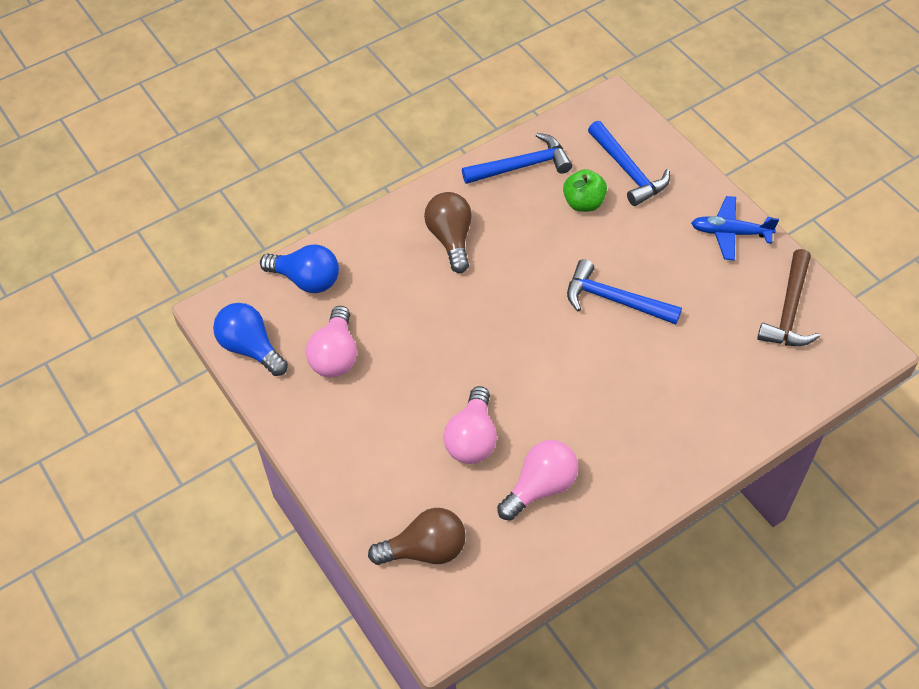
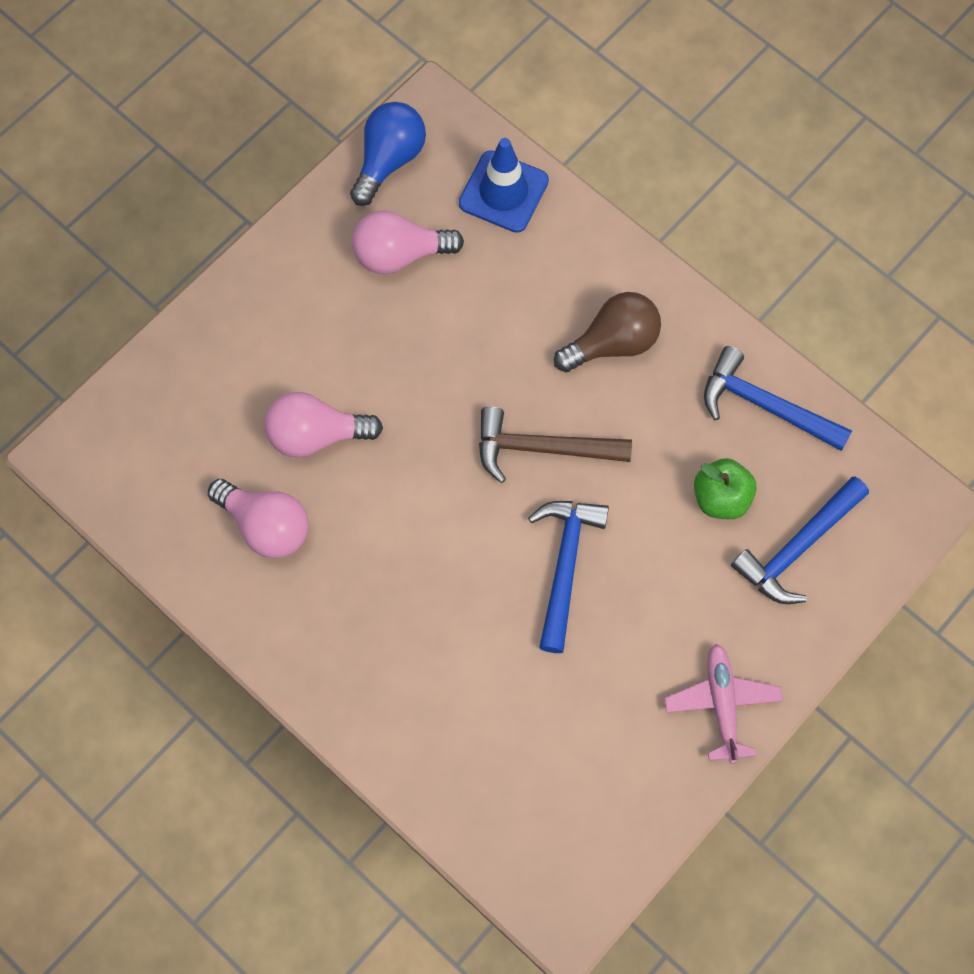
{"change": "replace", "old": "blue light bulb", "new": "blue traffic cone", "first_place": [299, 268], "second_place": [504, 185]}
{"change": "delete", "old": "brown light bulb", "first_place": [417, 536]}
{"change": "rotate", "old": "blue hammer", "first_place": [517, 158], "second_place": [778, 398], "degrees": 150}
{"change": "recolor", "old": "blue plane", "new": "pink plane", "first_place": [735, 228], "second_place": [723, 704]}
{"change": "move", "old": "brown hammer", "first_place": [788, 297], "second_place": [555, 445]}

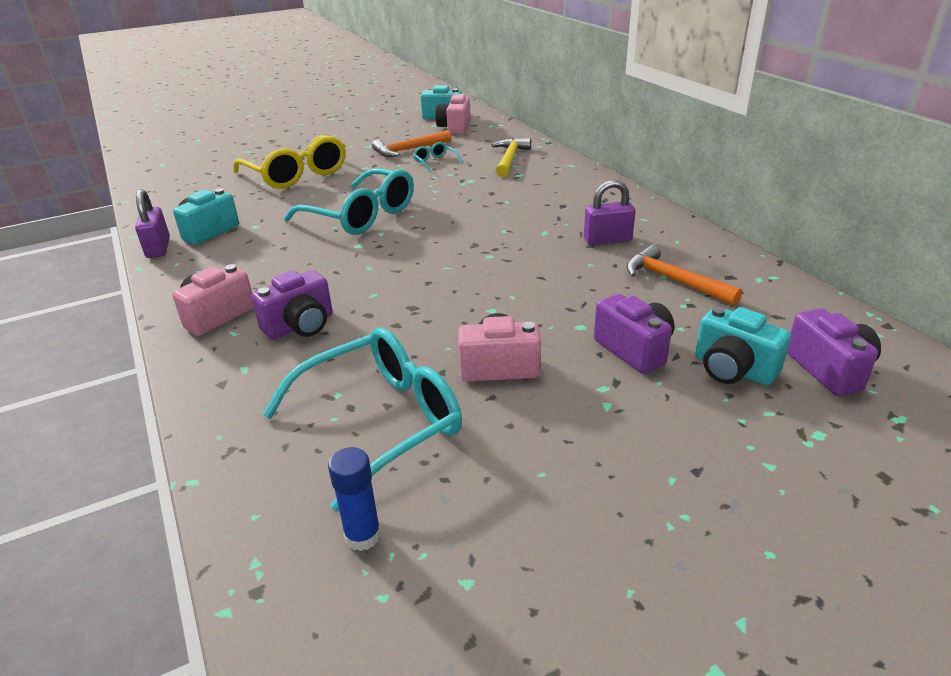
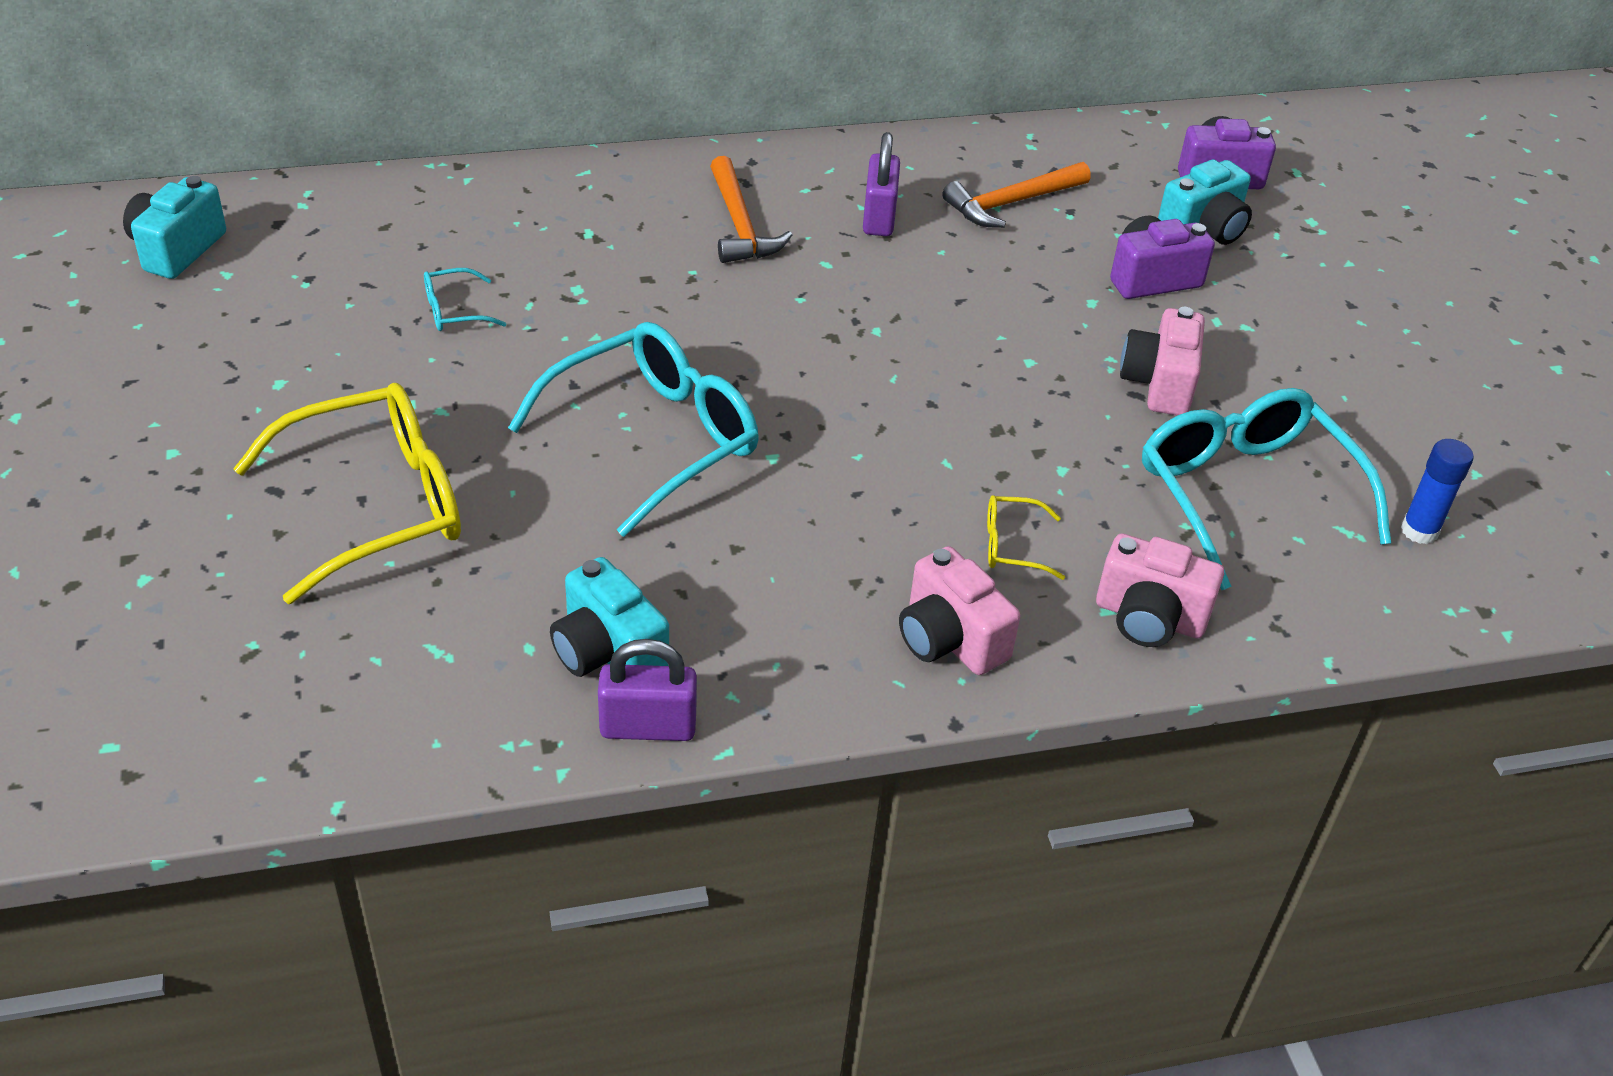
{"change": "replace", "old": "purple camera", "new": "yellow glasses", "first_place": [292, 305], "second_place": [1026, 537]}
{"change": "move", "old": "orange hammer", "first_place": [412, 143], "second_place": [751, 209]}
{"change": "move", "old": "pink camera", "first_place": [453, 114], "second_place": [1160, 590]}
{"change": "delete", "old": "yellow hammer", "first_place": [511, 157]}

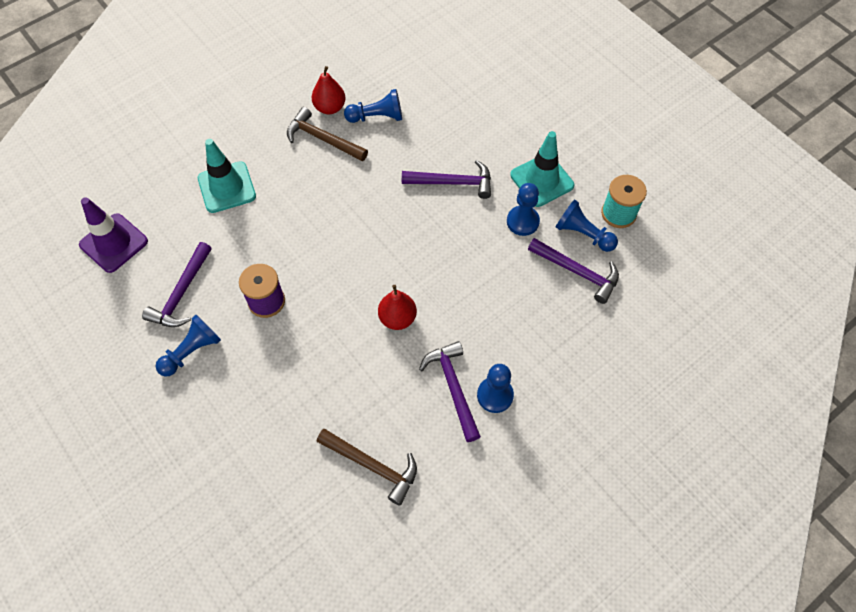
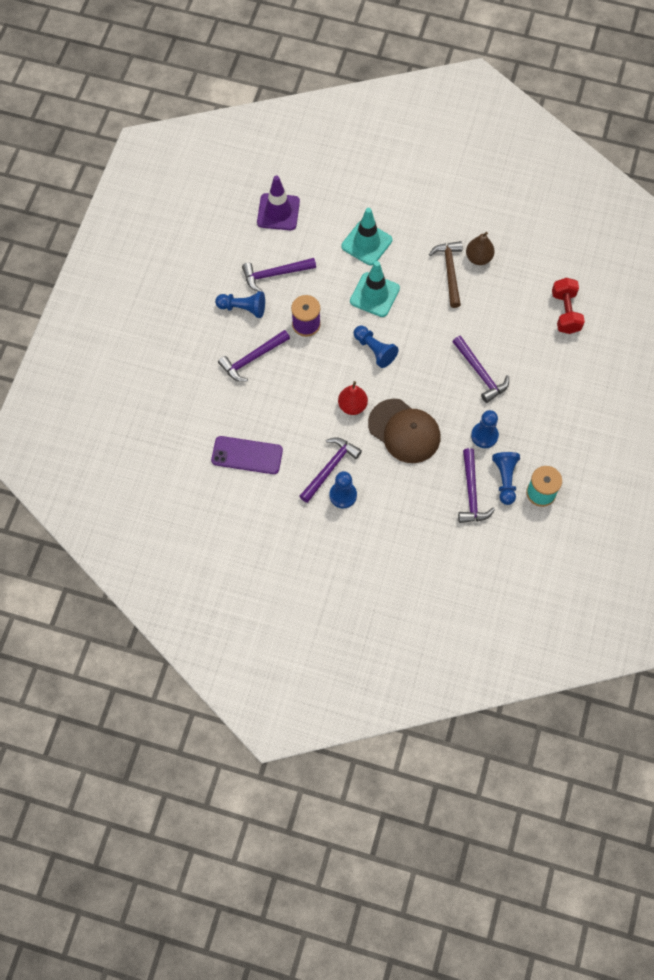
{"change": "recolor", "old": "red pear", "new": "brown pear", "first_place": [329, 90], "second_place": [480, 248]}
{"change": "replace", "old": "brown hammer", "new": "purple phone", "first_place": [367, 467], "second_place": [247, 455]}
{"change": "move", "old": "blue pawn", "first_place": [373, 106], "second_place": [376, 347]}
{"change": "move", "old": "turquoise traffic cone", "first_place": [542, 169], "second_place": [375, 289]}
{"change": "insert", "new": "purple hammer", "second_place": [254, 356]}
{"change": "insert", "new": "brown cap", "second_place": [404, 431]}
{"change": "insert", "new": "red dumbbell", "second_place": [568, 306]}

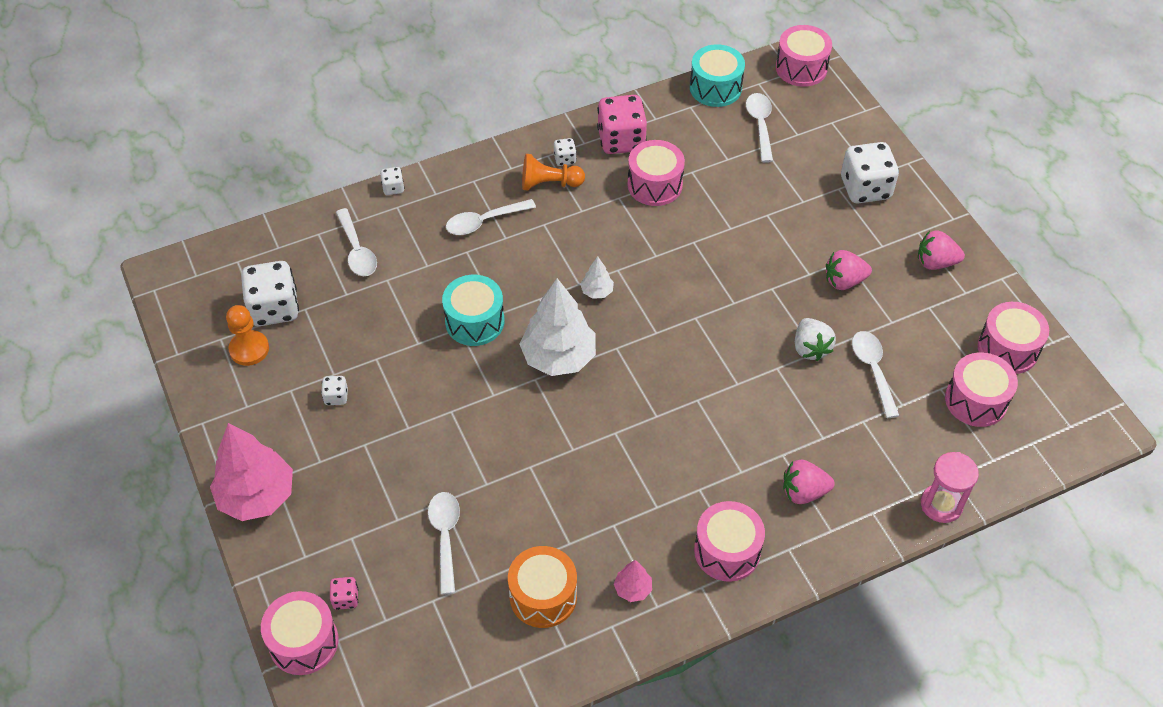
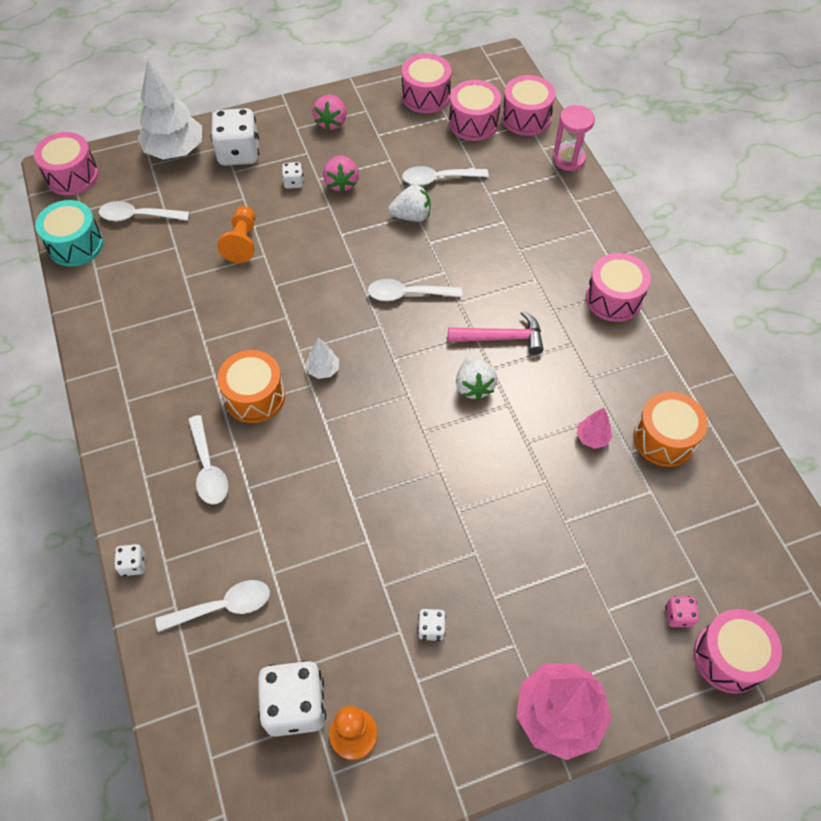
{"change": "move", "old": "white spoon", "first_place": [444, 543], "second_place": [415, 290]}
{"change": "delete", "old": "turquoise drum", "first_place": [473, 310]}
{"change": "move", "old": "white tree", "first_place": [558, 327], "second_place": [170, 110]}
{"change": "move", "old": "orange pawn", "first_place": [553, 172], "second_place": [236, 234]}
{"change": "move", "old": "white dice", "first_place": [565, 152], "second_place": [293, 175]}
{"change": "delete", "old": "pink dice", "first_place": [622, 124]}
{"change": "move", "old": "pink tree", "first_place": [633, 581], "second_place": [595, 428]}
{"change": "move", "old": "pink drum", "first_place": [656, 173], "second_place": [529, 105]}
{"change": "delete", "old": "pink strawberry", "first_place": [809, 482]}
{"change": "insert", "new": "orange drum", "second_place": [251, 386]}
{"change": "insert", "new": "pink hammer", "second_place": [496, 333]}
{"change": "insert", "new": "white strawberry", "second_place": [476, 378]}

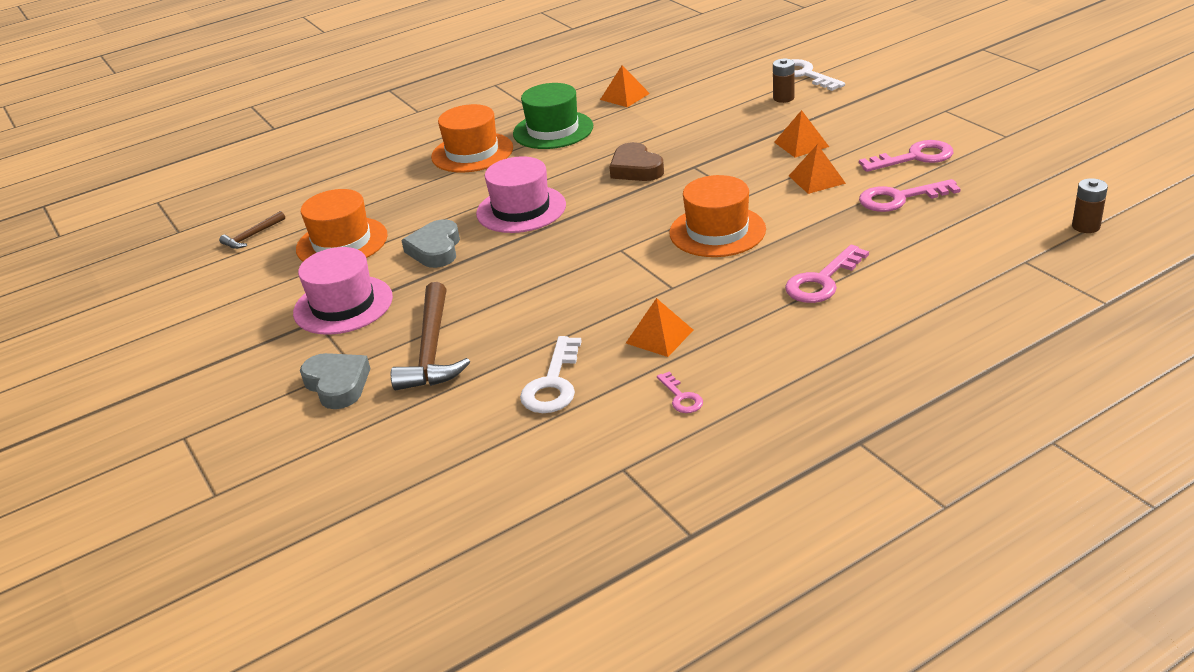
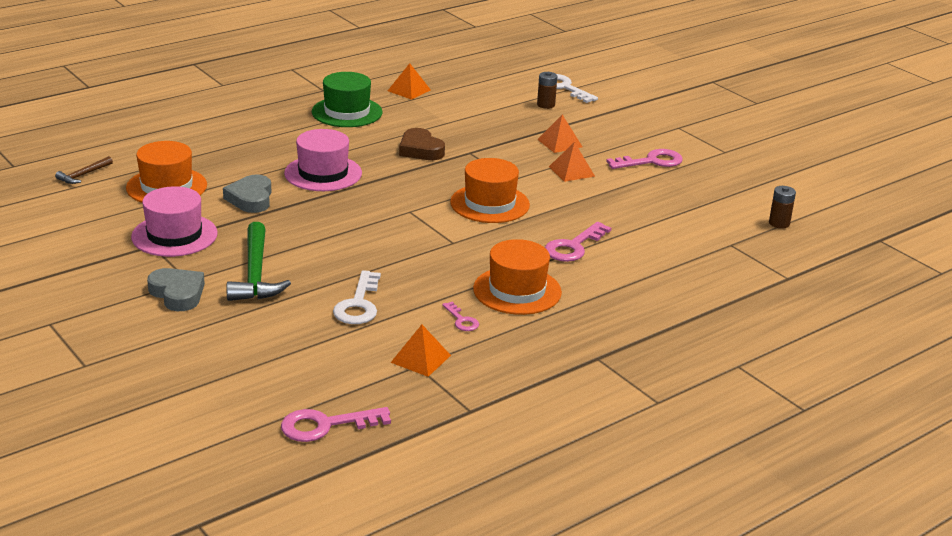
{"change": "recolor", "old": "brown hammer", "new": "green hammer", "first_place": [430, 336], "second_place": [259, 261]}
{"change": "move", "old": "orange hat", "first_place": [472, 138], "second_place": [517, 277]}
{"change": "move", "old": "orange pyramid", "first_place": [659, 327], "second_place": [420, 351]}
{"change": "move", "old": "pink key", "first_place": [910, 195], "second_place": [336, 424]}

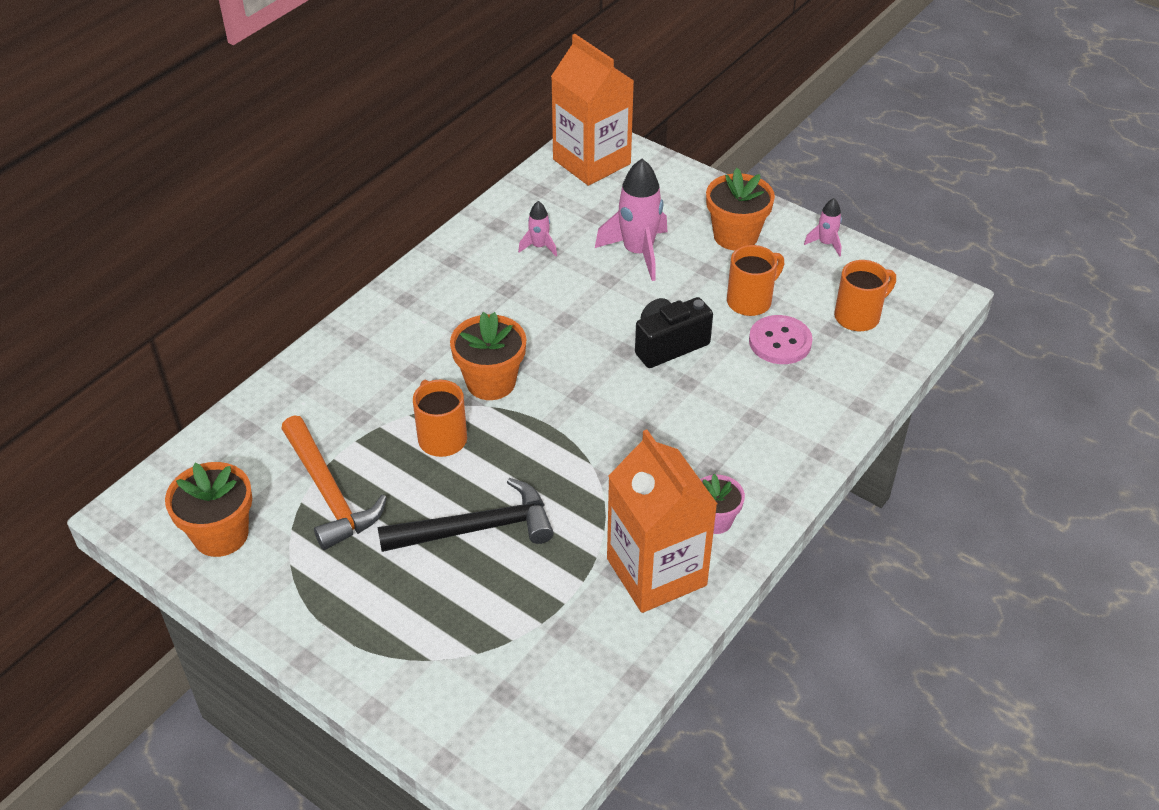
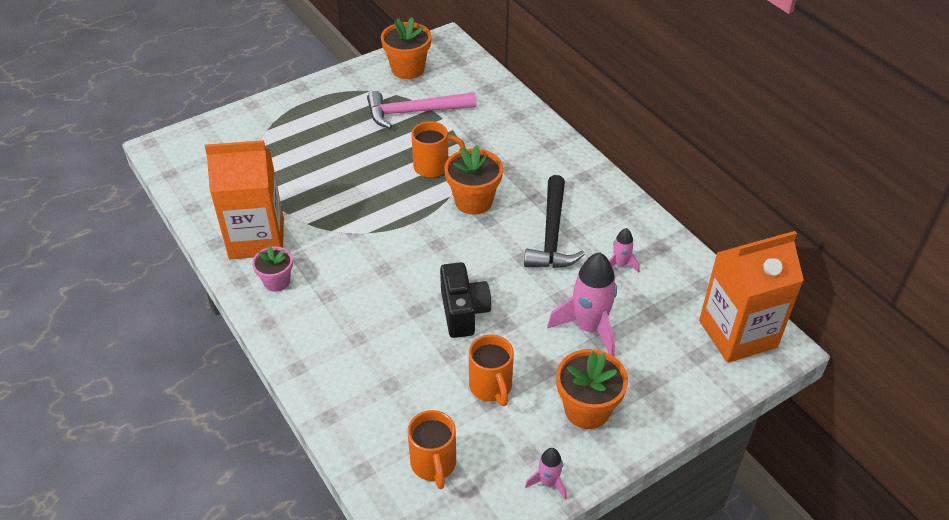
{"change": "recolor", "old": "orange hammer", "new": "pink hammer", "first_place": [334, 483], "second_place": [421, 110]}
{"change": "move", "old": "black hammer", "first_place": [465, 515], "second_place": [554, 221]}
{"change": "delete", "old": "pink button", "first_place": [781, 339]}

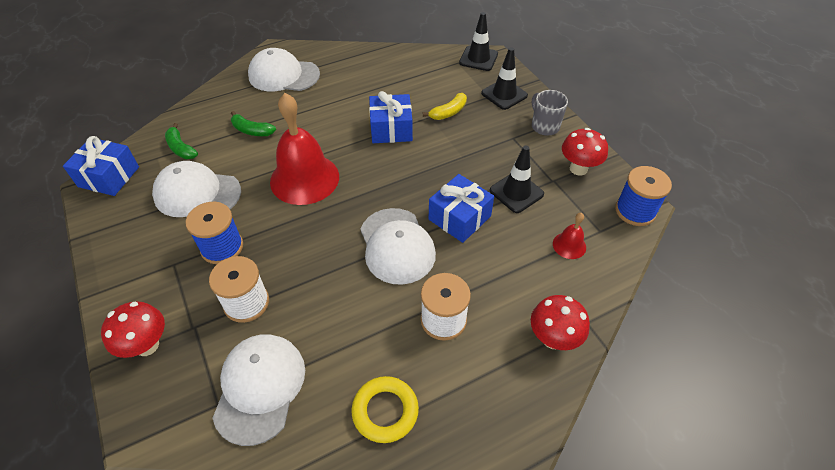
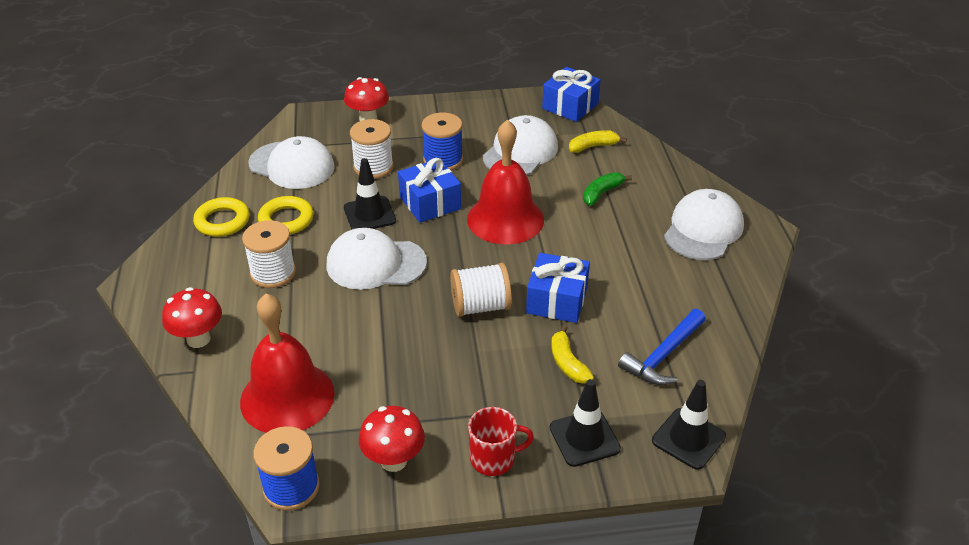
{"change": "recolor", "old": "green banana", "new": "yellow banana", "first_place": [181, 141], "second_place": [598, 141]}
{"change": "move", "old": "blue gift", "first_place": [461, 208], "second_place": [429, 190]}
{"change": "move", "old": "black traffic cone", "first_place": [517, 179], "second_place": [370, 194]}
{"change": "recolor", "old": "grey mug", "new": "red mug", "first_place": [550, 113], "second_place": [501, 441]}
{"change": "resize", "old": "red bell", "first_place": [569, 236], "second_place": [287, 363], "factor": 2.28}
{"change": "insert", "new": "yellow ring", "second_place": [286, 215]}
{"change": "insert", "new": "white spool", "second_place": [481, 290]}
{"change": "insert", "new": "blue hammer", "second_place": [662, 347]}

